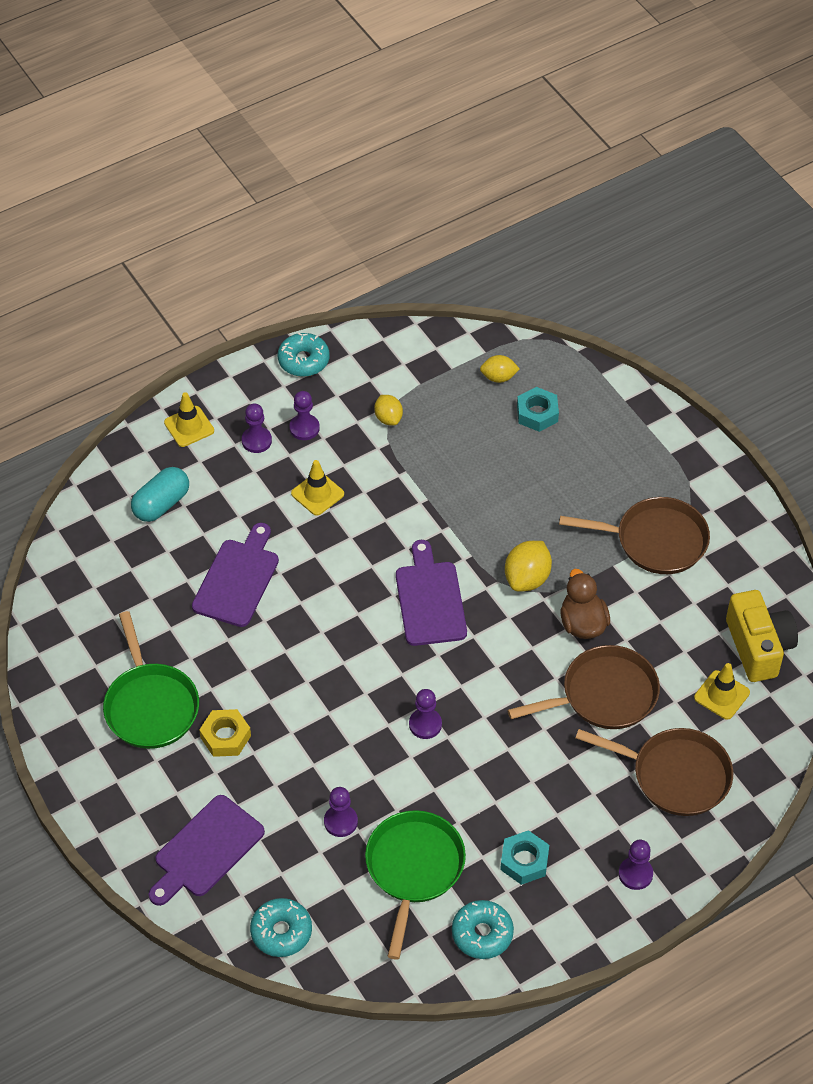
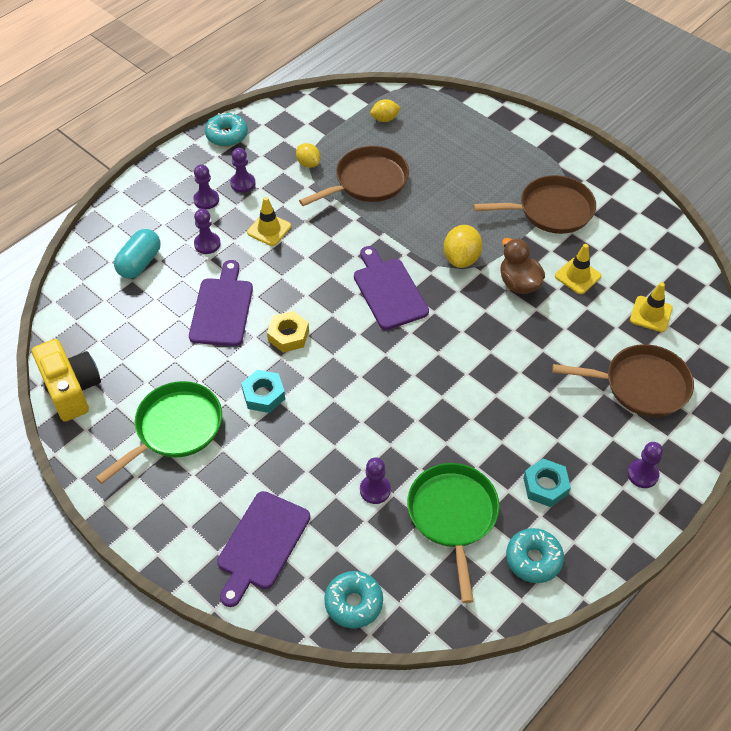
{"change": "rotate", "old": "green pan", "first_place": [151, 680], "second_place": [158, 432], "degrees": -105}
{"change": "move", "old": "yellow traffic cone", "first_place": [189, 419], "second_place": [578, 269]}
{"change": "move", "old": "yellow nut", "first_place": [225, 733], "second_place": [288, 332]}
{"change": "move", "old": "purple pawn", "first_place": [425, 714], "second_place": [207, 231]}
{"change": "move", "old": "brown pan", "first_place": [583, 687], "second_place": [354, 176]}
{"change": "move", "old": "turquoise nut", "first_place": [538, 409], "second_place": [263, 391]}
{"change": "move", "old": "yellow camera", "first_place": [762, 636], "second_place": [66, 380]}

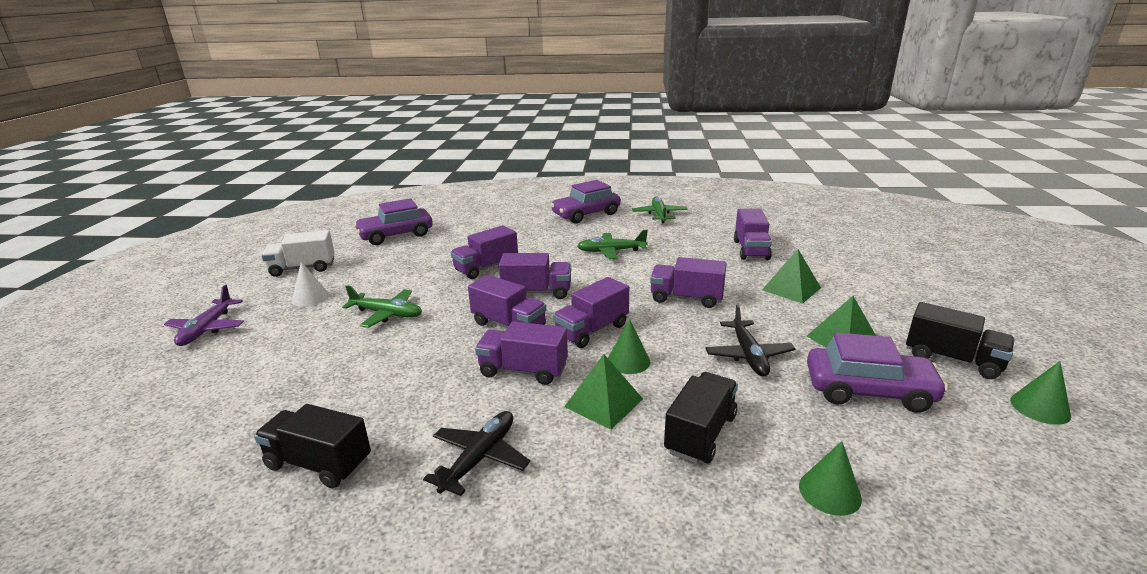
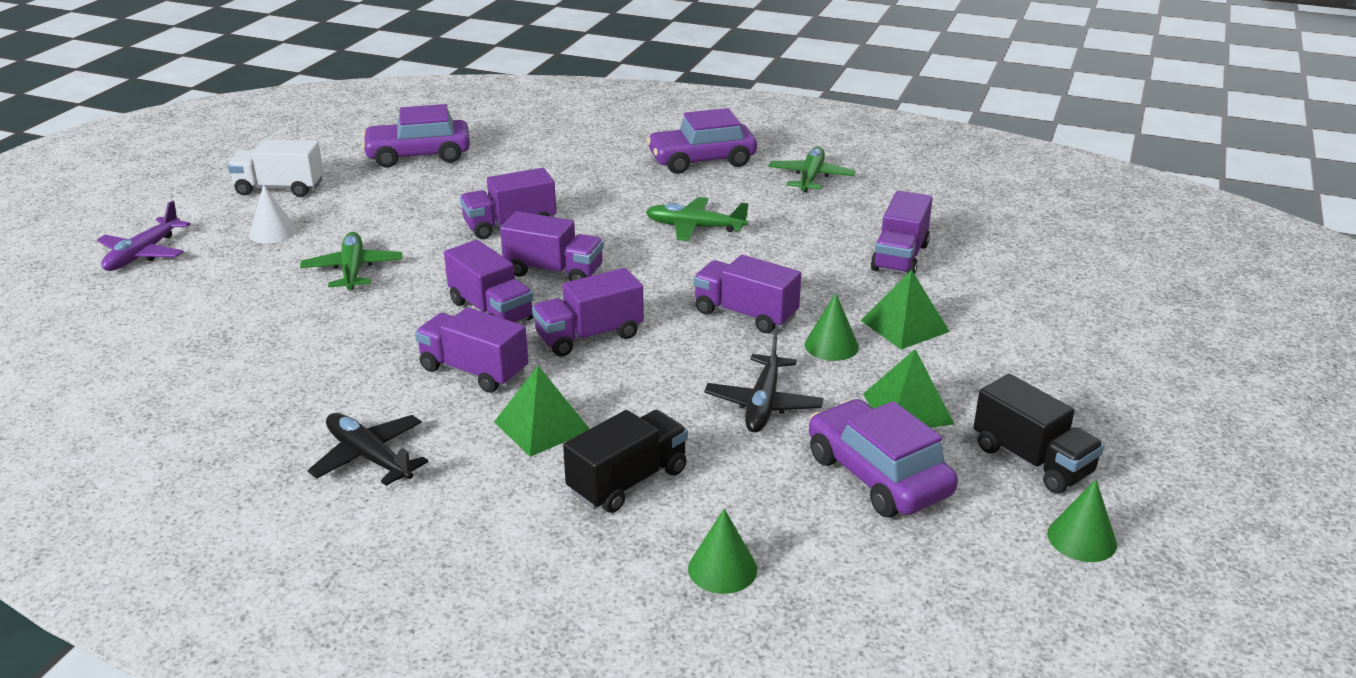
{"change": "delete", "old": "black truck", "first_place": [312, 446]}
{"change": "rotate", "old": "green plane", "first_place": [382, 306], "second_place": [351, 261], "degrees": -135}
{"change": "rotate", "old": "black plane", "first_place": [476, 453], "second_place": [368, 449], "degrees": -90}
{"change": "move", "old": "green cone", "first_place": [629, 346], "second_place": [832, 327]}
{"change": "rotate", "old": "purple car", "first_place": [877, 372], "second_place": [883, 458], "degrees": -150}

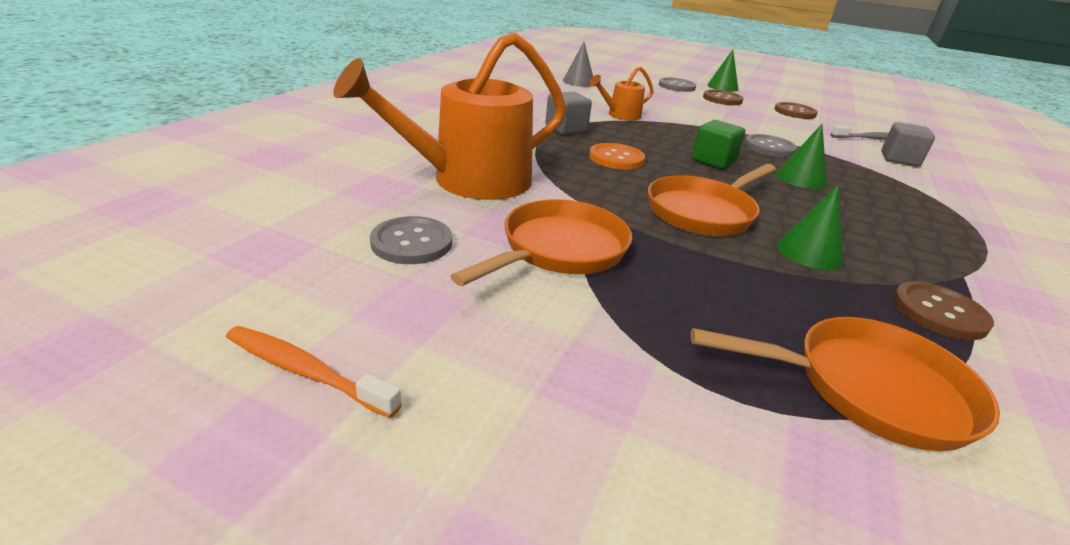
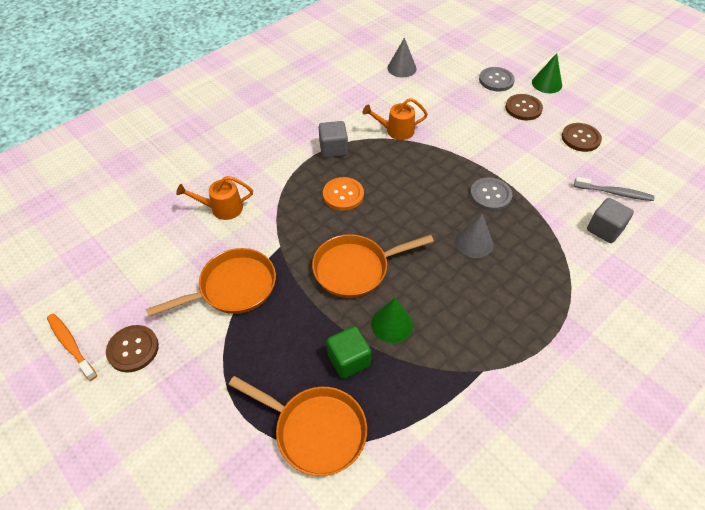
{"change": "resize", "old": "orange watering can", "first_place": [449, 116], "second_place": [214, 198], "factor": 0.48}
{"change": "delete", "old": "grey button", "first_place": [411, 240]}
{"change": "move", "old": "green cube", "first_place": [718, 144], "second_place": [349, 352]}
{"change": "recolor", "old": "green cone", "new": "grey cone", "first_place": [801, 156], "second_place": [474, 236]}
{"change": "move", "old": "brown button", "first_place": [943, 310], "second_place": [132, 349]}

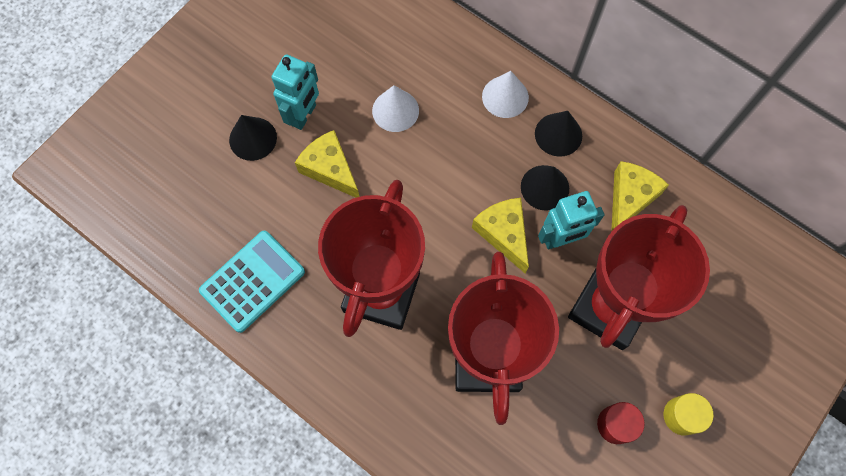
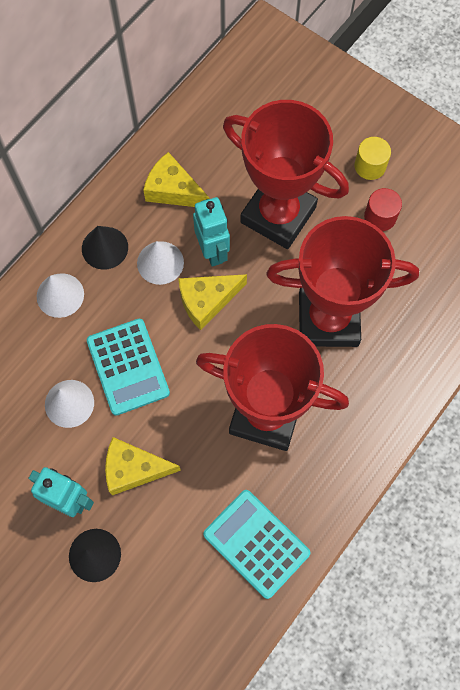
{"change": "rotate", "old": "yellow cheese", "first_place": [327, 164], "second_place": [143, 466], "degrees": 45}
{"change": "recolor", "old": "black cone", "new": "white cone", "first_place": [545, 188], "second_place": [160, 263]}
{"change": "insert", "new": "turquoise calculator", "second_place": [128, 367]}

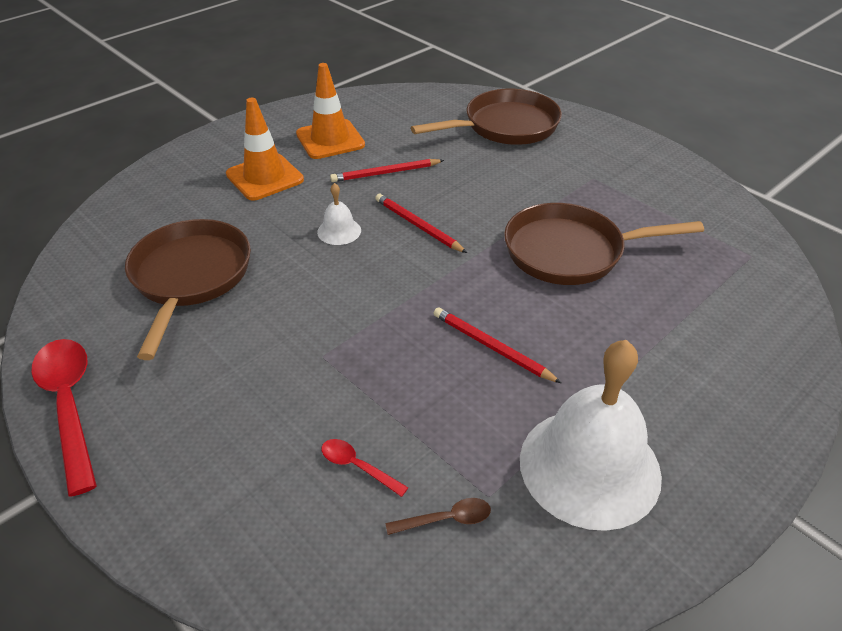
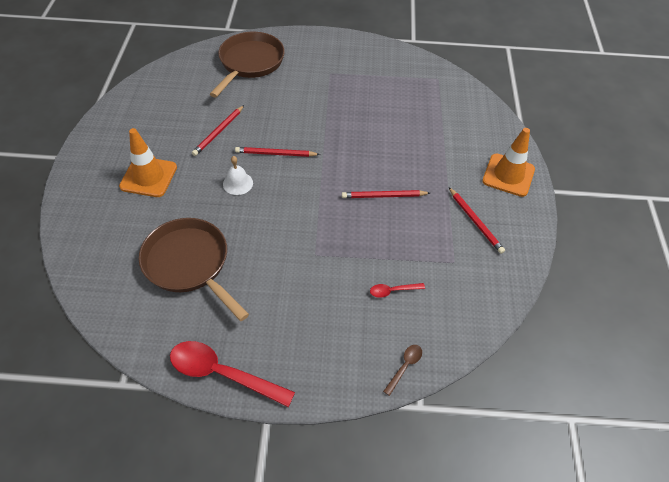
{"change": "move", "old": "orange traffic cone", "first_place": [330, 111], "second_place": [508, 162]}
{"change": "move", "old": "brown spoon", "first_place": [438, 516], "second_place": [402, 370]}
{"change": "delete", "old": "brown pan", "first_place": [604, 244]}
{"change": "replace", "old": "white bell", "new": "red pencil", "first_place": [591, 435], "second_place": [477, 220]}

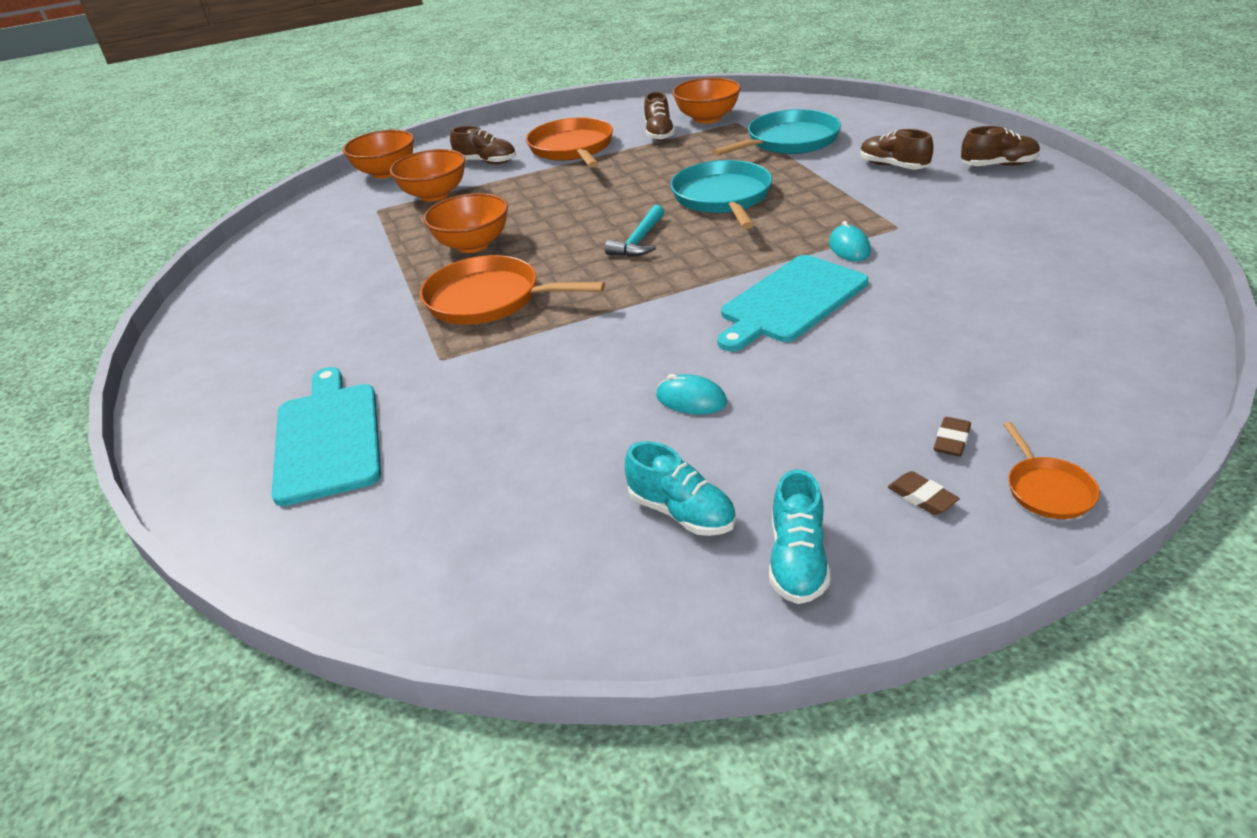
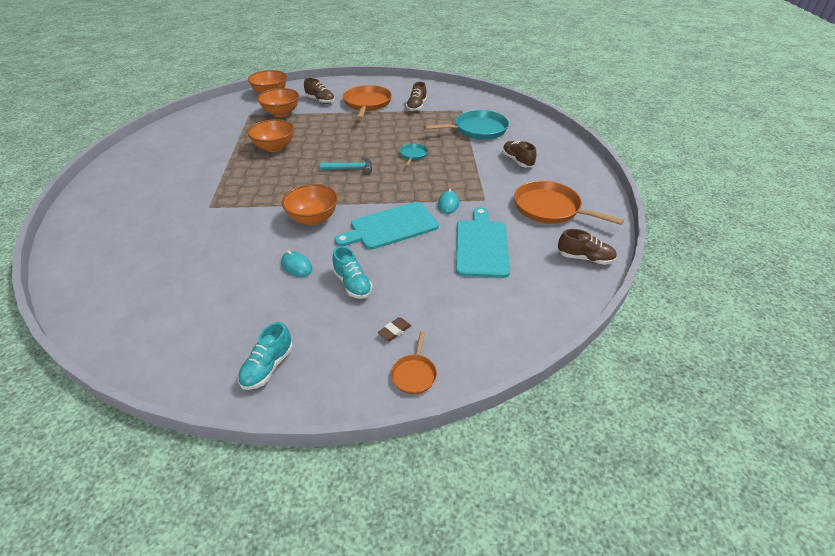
{"change": "move", "old": "turquoise cutting board", "first_place": [326, 436], "second_place": [483, 242]}
{"change": "move", "old": "orange pan", "first_place": [512, 290], "second_place": [569, 203]}
{"change": "rotate", "old": "turquoise hammer", "first_place": [634, 231], "second_place": [346, 165], "degrees": -135}
{"change": "move", "old": "turquoise shoe", "first_place": [680, 488], "second_place": [352, 272]}
{"change": "resize", "old": "turquoise pan", "first_place": [721, 194], "second_place": [414, 154], "factor": 0.49}
{"change": "move", "old": "orange bowl", "first_place": [706, 100], "second_place": [310, 204]}
{"change": "delete", "old": "brown eraser", "first_place": [924, 493]}
{"change": "move", "old": "brown shoe", "first_place": [1000, 146], "second_place": [587, 247]}

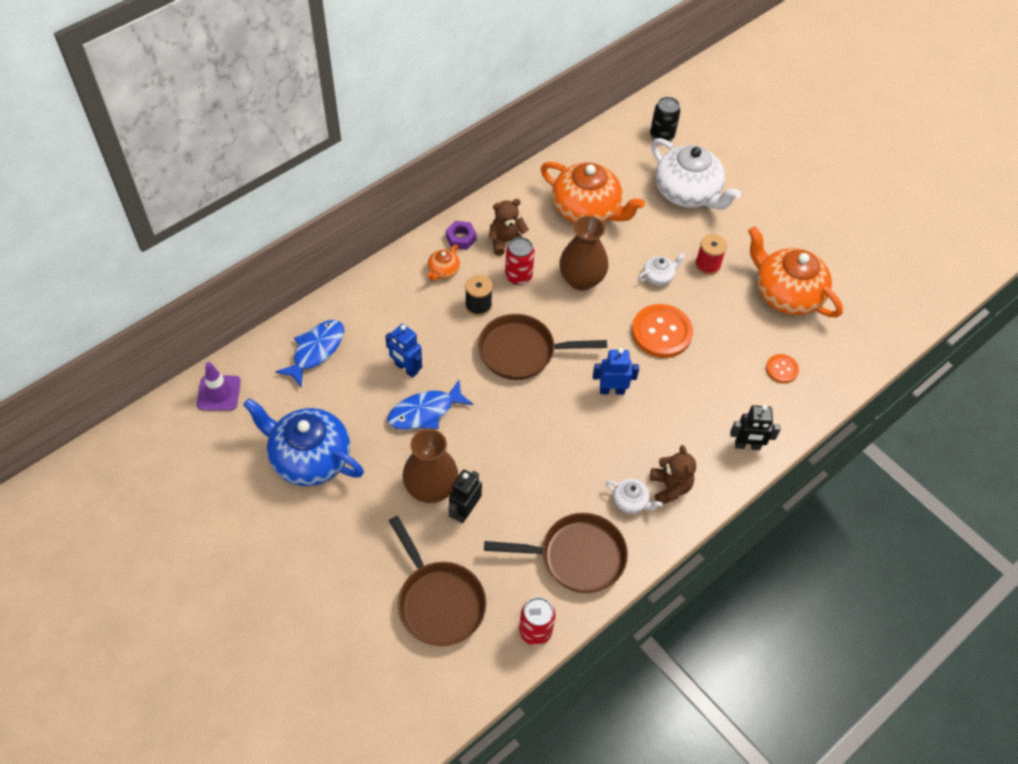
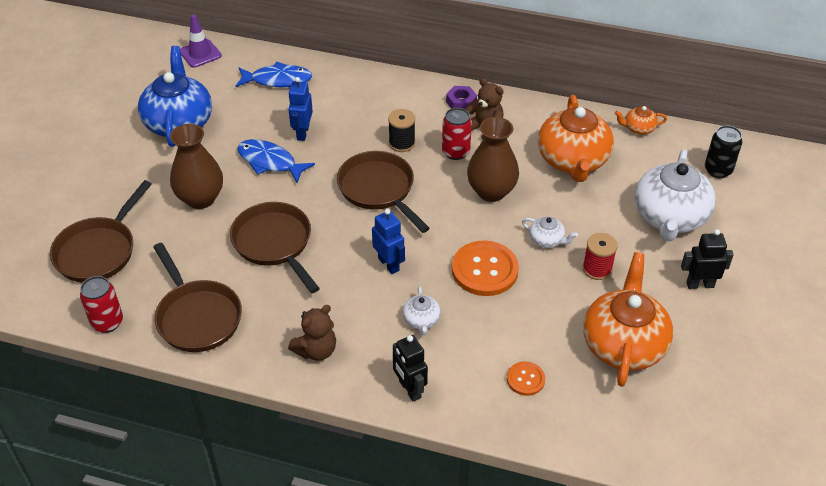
{"change": "move", "old": "orange teapot", "first_place": [443, 263], "second_place": [641, 120]}
{"change": "move", "old": "black robot", "first_place": [465, 496], "second_place": [707, 259]}
{"change": "move", "old": "white teapot", "first_place": [634, 496], "second_place": [422, 310]}
{"change": "insert", "new": "brown pan", "second_place": [275, 247]}

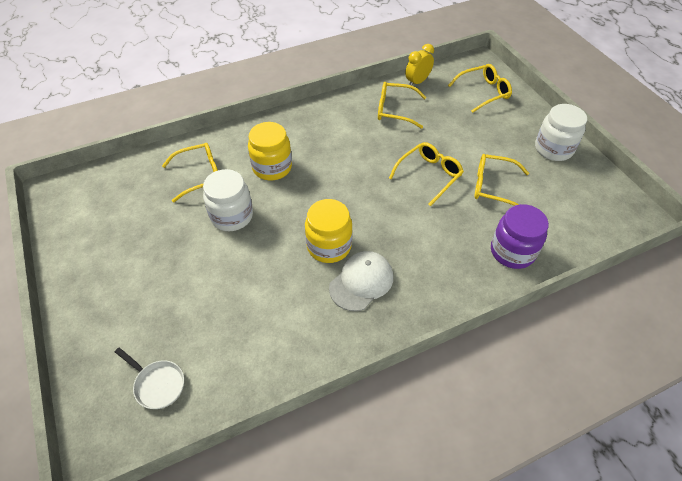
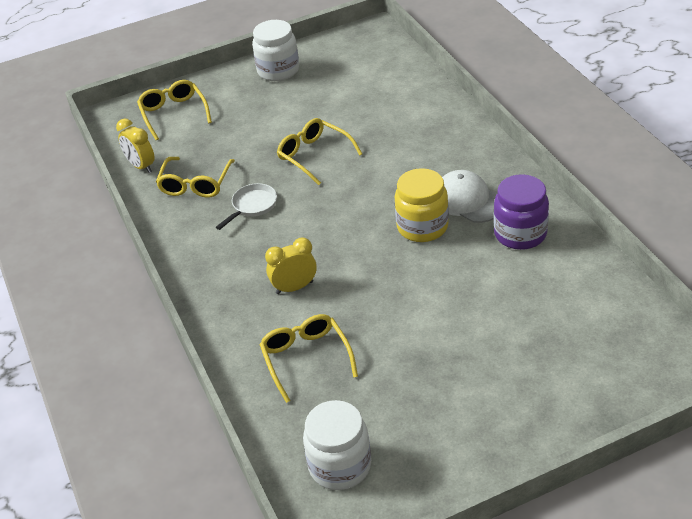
{"change": "move", "old": "white pan", "first_place": [149, 378], "second_place": [246, 206]}
{"change": "move", "old": "white jar", "first_place": [228, 200], "second_place": [337, 445]}
{"change": "replace", "old": "yellow jar", "new": "yellow clock", "first_place": [270, 151], "second_place": [291, 266]}
{"change": "delete", "old": "yellow glasses", "first_place": [501, 180]}
{"change": "move", "old": "purple jar", "first_place": [520, 236], "second_place": [521, 212]}

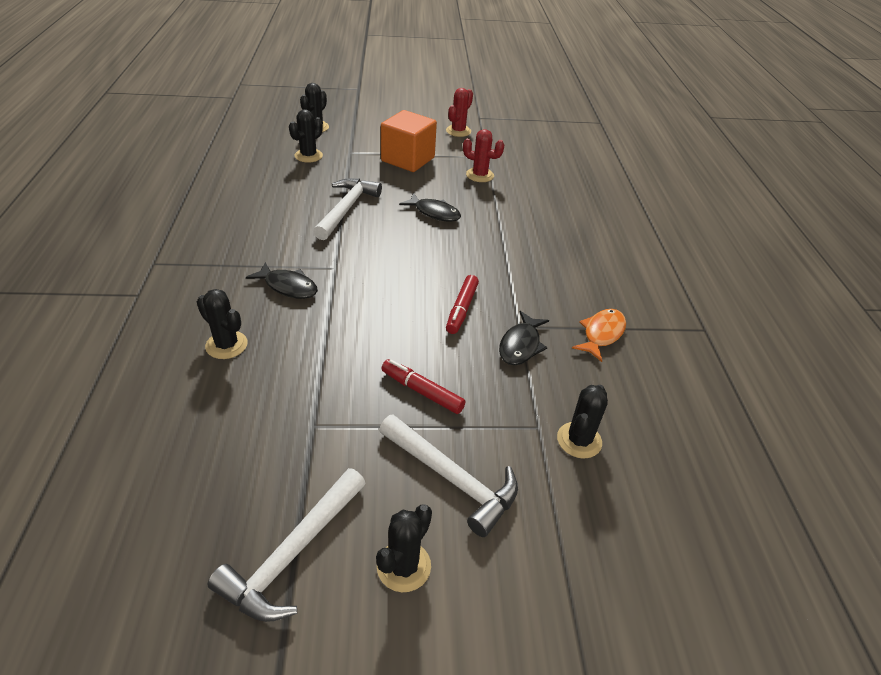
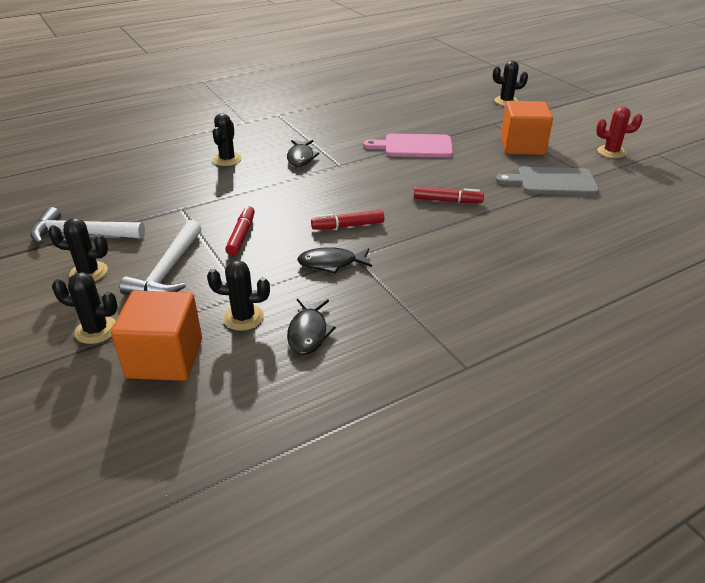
{"change": "move", "old": "black cactus", "first_place": [306, 136], "second_place": [85, 308]}
{"change": "replace", "old": "white hammer", "new": "pink cutting board", "first_place": [347, 209], "second_place": [408, 145]}
{"change": "move", "old": "black fish", "first_place": [430, 207], "second_place": [311, 326]}
{"change": "replace", "old": "red cactus", "new": "grey cutting board", "first_place": [483, 155], "second_place": [547, 181]}
{"change": "delete", "old": "orange fish", "first_place": [599, 335]}
{"change": "insert", "new": "orange cube", "second_place": [156, 335]}
{"change": "insert", "new": "red marker", "second_place": [449, 195]}

